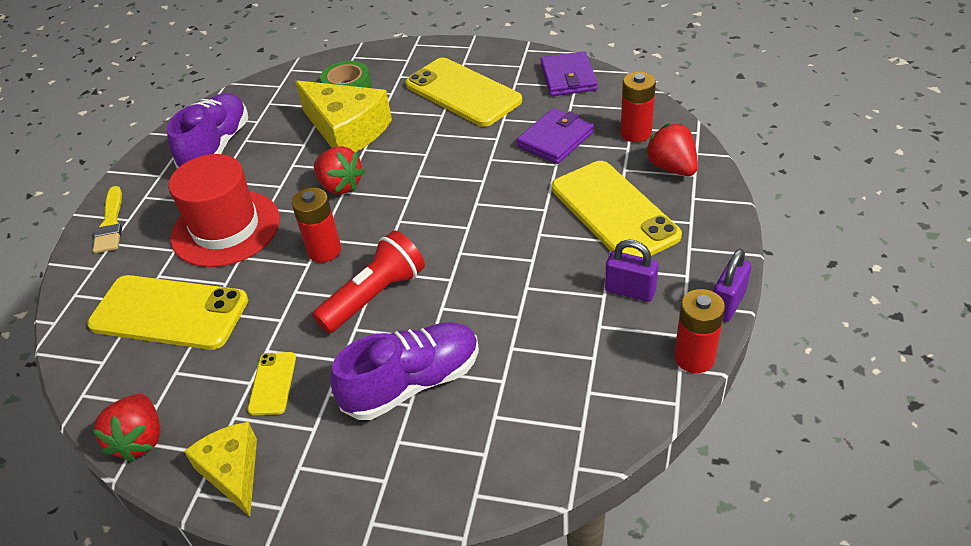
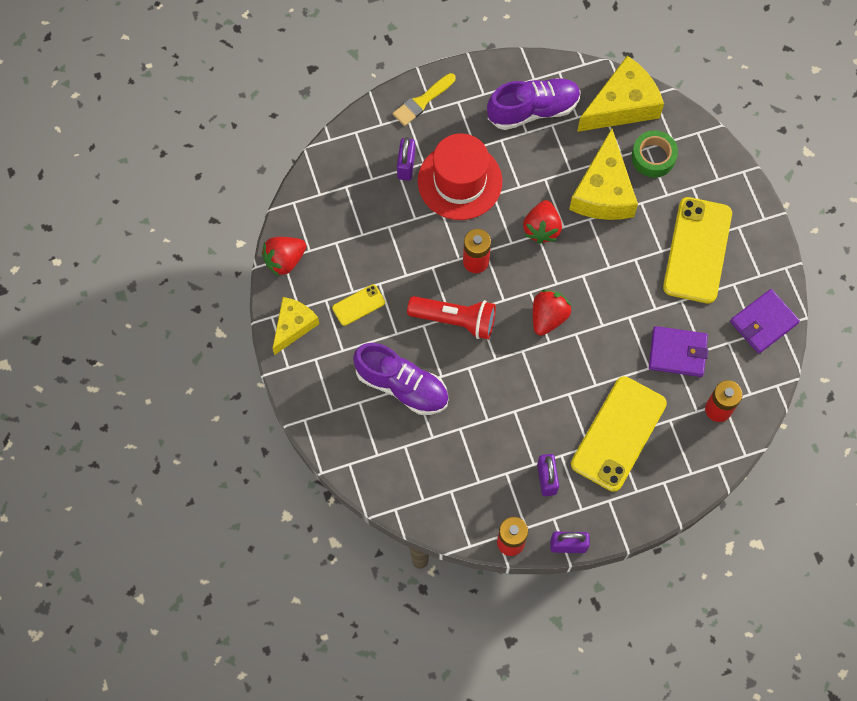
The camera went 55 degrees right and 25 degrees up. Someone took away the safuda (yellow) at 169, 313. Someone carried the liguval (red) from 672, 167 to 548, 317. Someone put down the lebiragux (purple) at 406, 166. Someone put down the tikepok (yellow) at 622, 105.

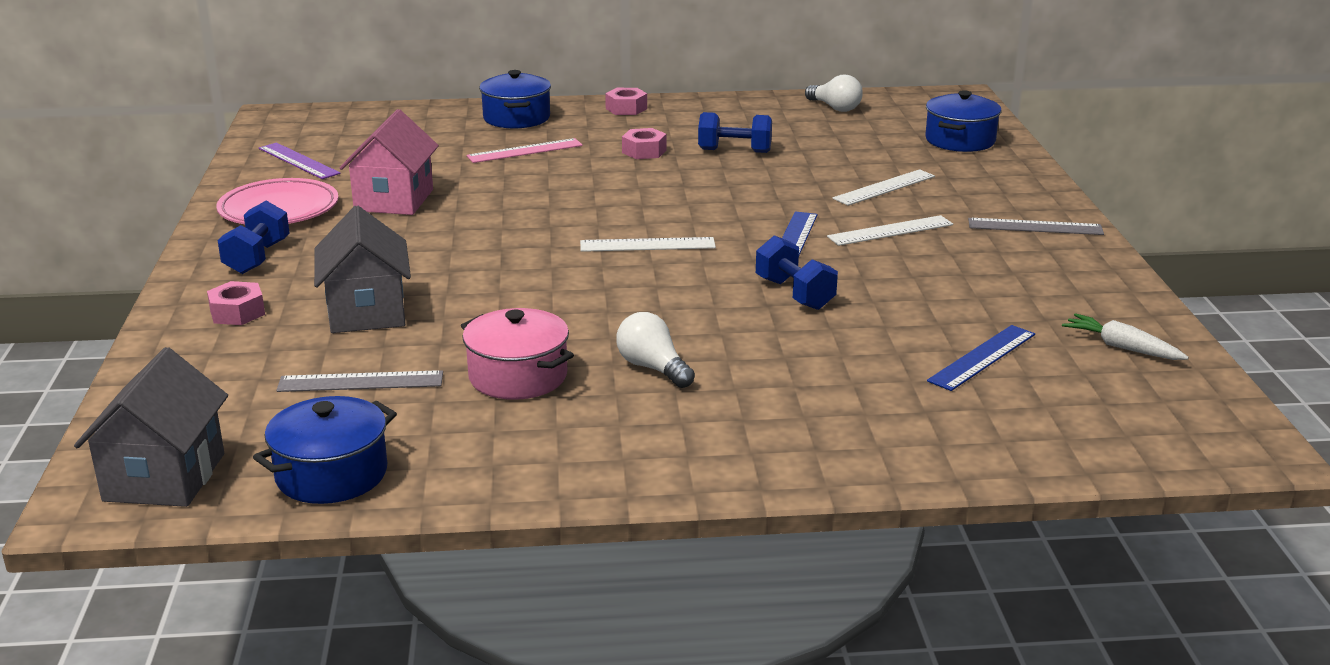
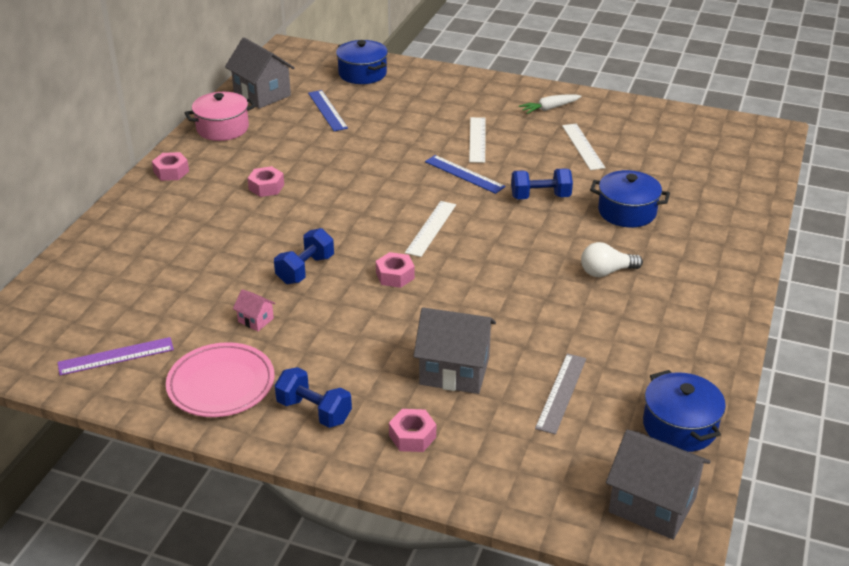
The camera went 65 degrees left and 10 degrees up. Someone scaled the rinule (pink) at 394, 200 by 0.46. Someone carried the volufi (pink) from 518, 376 to 222, 128. Someone took away the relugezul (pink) at 525, 151. Someone carried the volufi (blue) from 516, 118 to 627, 212. Someone carried the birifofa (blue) from 734, 151 to 305, 269. Someone swapped the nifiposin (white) at 835, 108 for the rinule (grey) at 262, 94. Someone carried the relugezul (white) from 884, 187 to 583, 146. Someone carried the relugezul (blue) from 982, 357 to 327, 110. Someone took away the relugezul (grey) at 1035, 227. Someone carried the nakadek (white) from 1121, 347 to 549, 108. Someone put down the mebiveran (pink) at 395, 275.

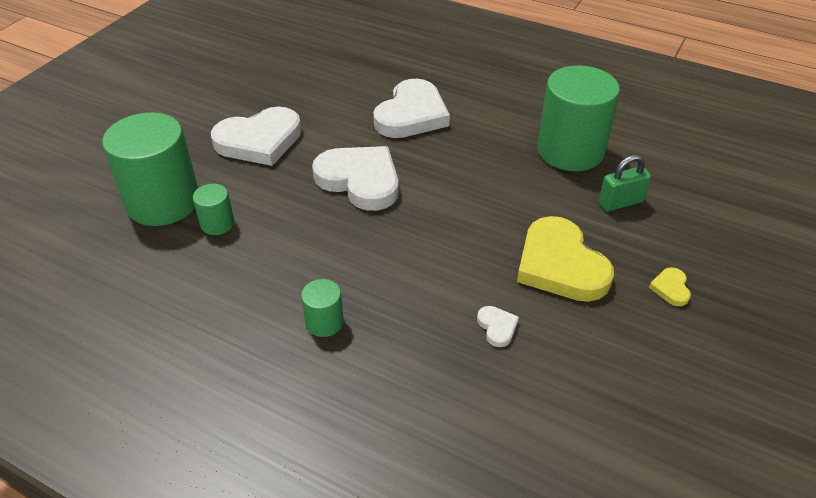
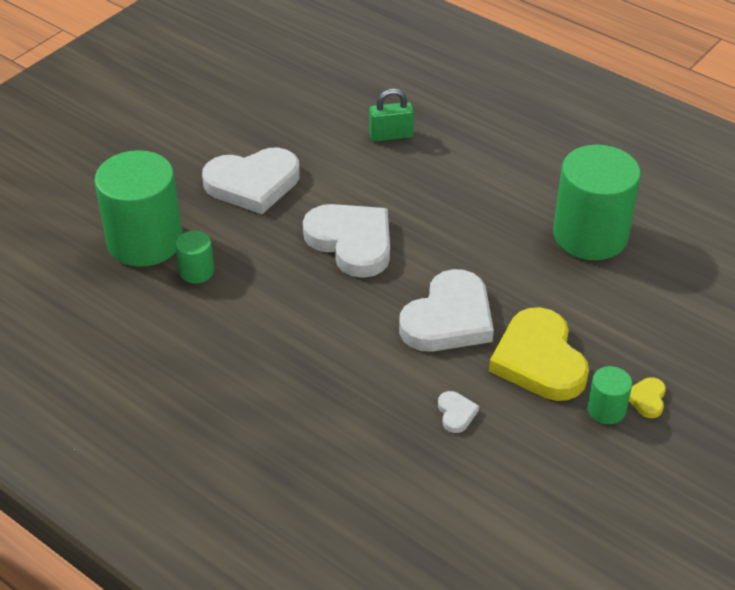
The camera went 10 degrees right and 0 degrees up. Someone carried the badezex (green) from 324, 322 to 606, 410. Someone carried the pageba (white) from 411, 115 to 449, 318. Someone carried the lebiragux (green) from 620, 202 to 391, 135.

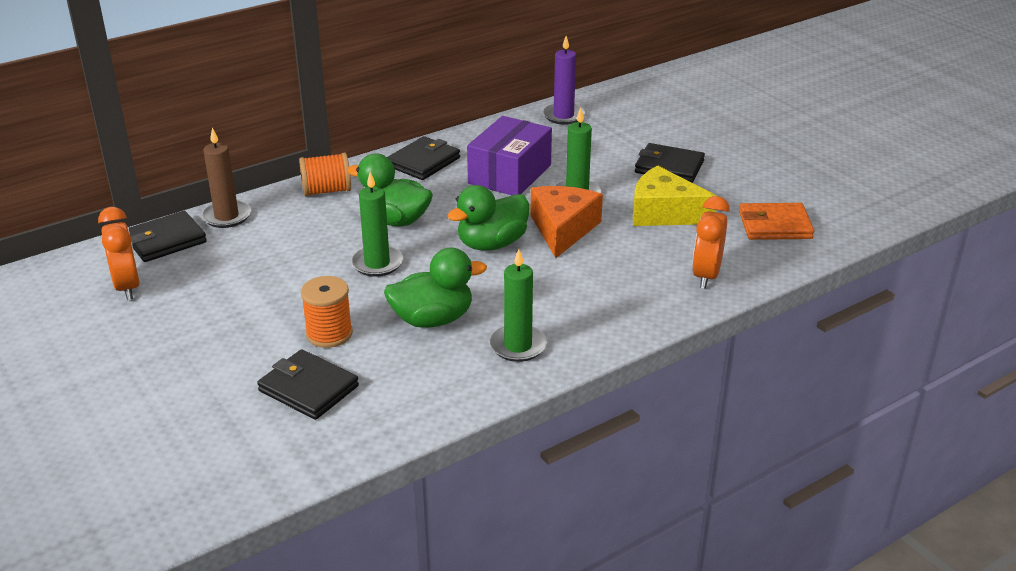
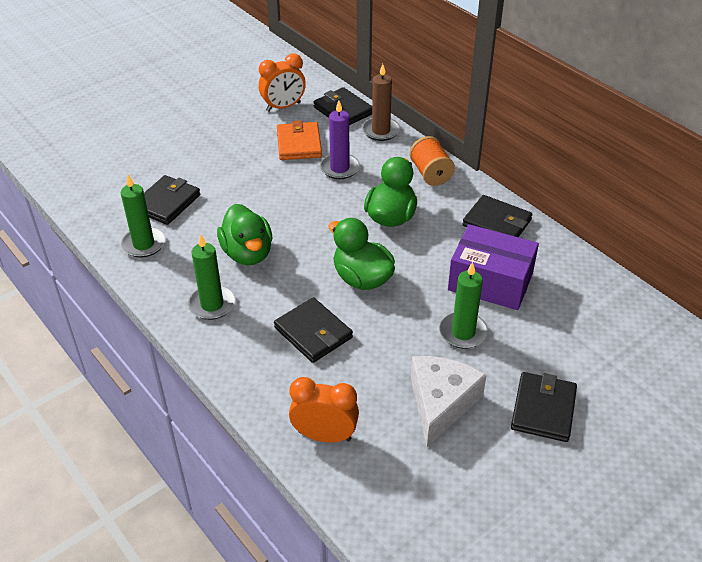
The camera went 85 degrees right and 10 degrees up. Someone took away the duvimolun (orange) at 329, 334. Someone carried the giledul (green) from 377, 263 to 143, 244. Someone took away the tikepok (orange) at 563, 229. Someone carried the giledul (purple) from 563, 116 to 339, 168. Someone repainted the tikepok (yellow) at 664, 213, which became the tikepok (white) at 441, 403. Someone carried the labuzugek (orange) from 775, 225 to 299, 144. Someone put down the labuzugek (black) at 313, 333.

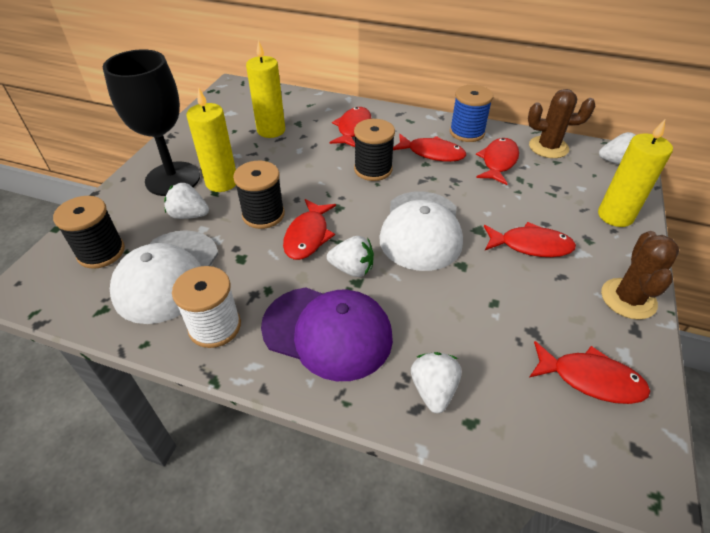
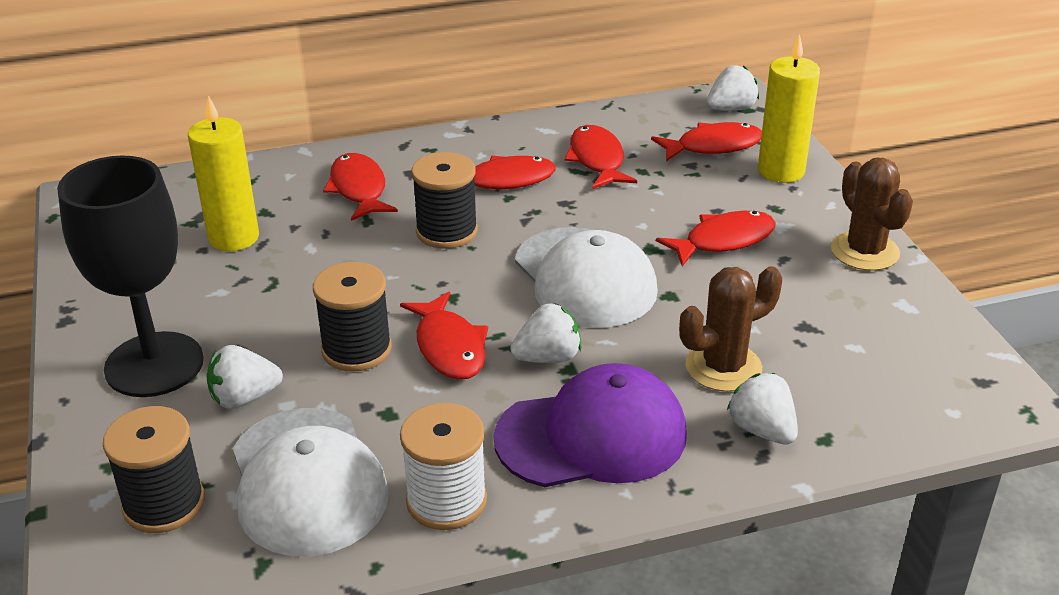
The camera went 35 degrees left and 10 degrees down. Someone took away the giledul (yellow) at 222, 182. Someone took away the duvimolun (blue) at 467, 132. Someone carried the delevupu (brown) from 548, 147 to 723, 367. Someone carried the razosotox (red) from 591, 379 to 713, 146.

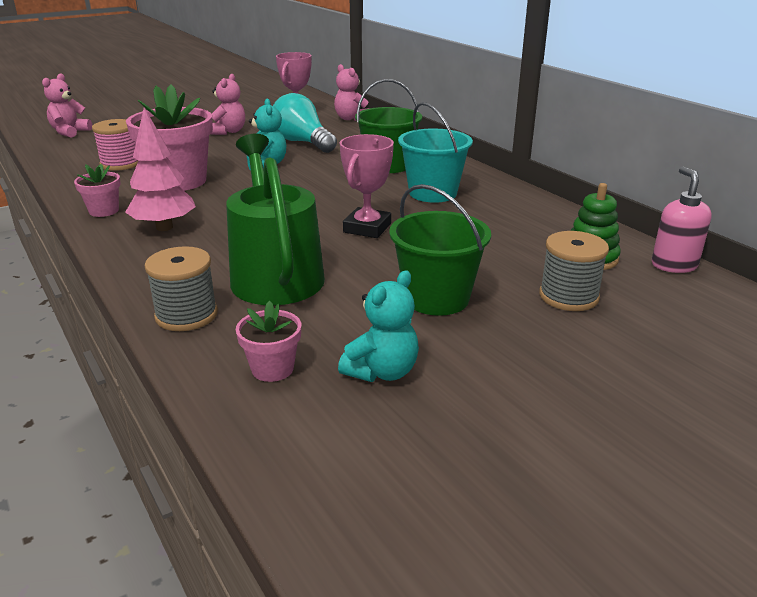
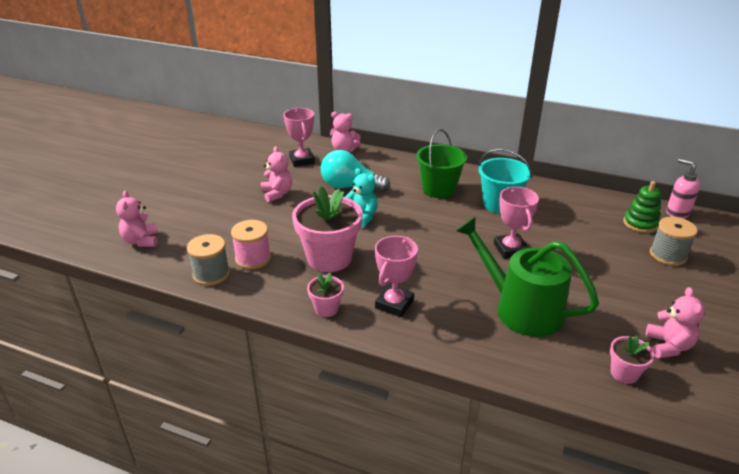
The camera went 35 degrees left and 5 degrees up. Someone swapped the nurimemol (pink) at 164, 227 for the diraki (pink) at 394, 304. Someone carried the duvimolun (grey) from 186, 315 to 211, 274. Someone repainted the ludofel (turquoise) at 382, 371, which became the ludofel (pink) at 668, 346. Someone took away the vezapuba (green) at 436, 298.

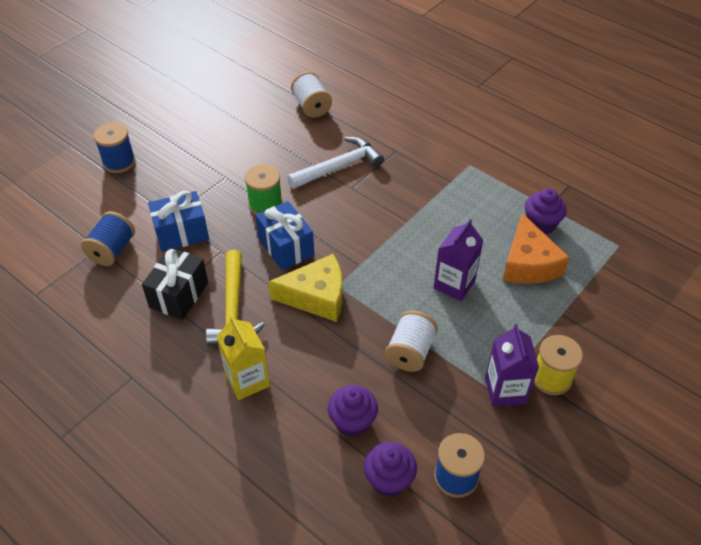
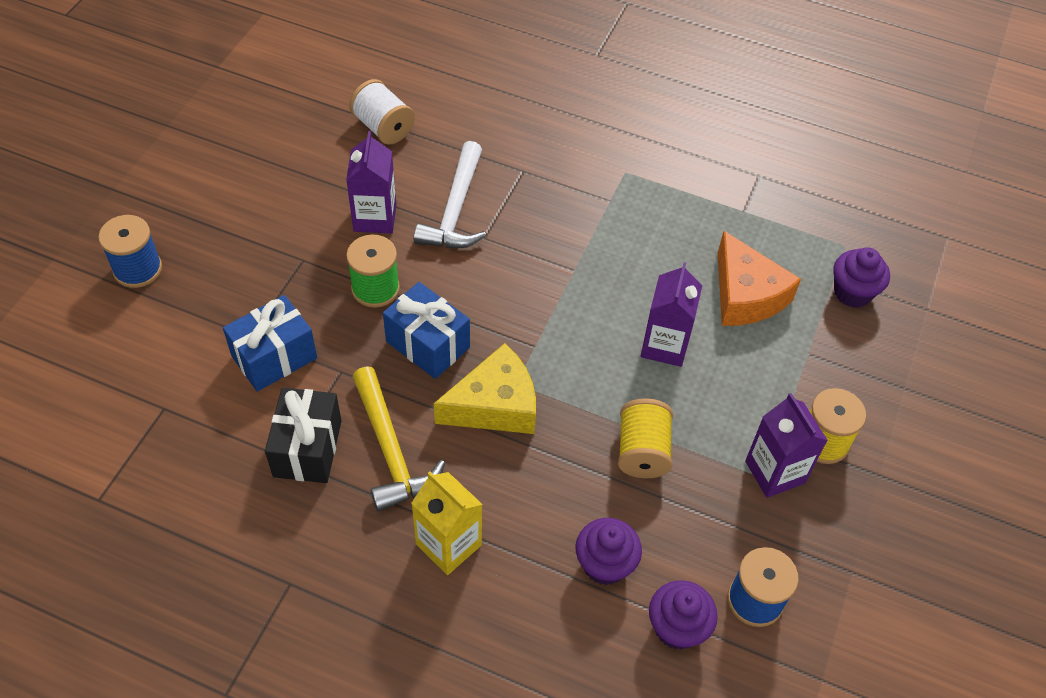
The camera went 20 degrees left and 5 degrees up. Someone took away the duvimolun (blue) at 112, 250. Someone rotated the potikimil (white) at 339, 166 by 150 degrees clockwise. Someone repainted the duvimolun (white) at 410, 352, which became the duvimolun (yellow) at 642, 451. Someone carried the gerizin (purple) from 541, 224 to 852, 292. Someone put down the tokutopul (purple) at 375, 218.

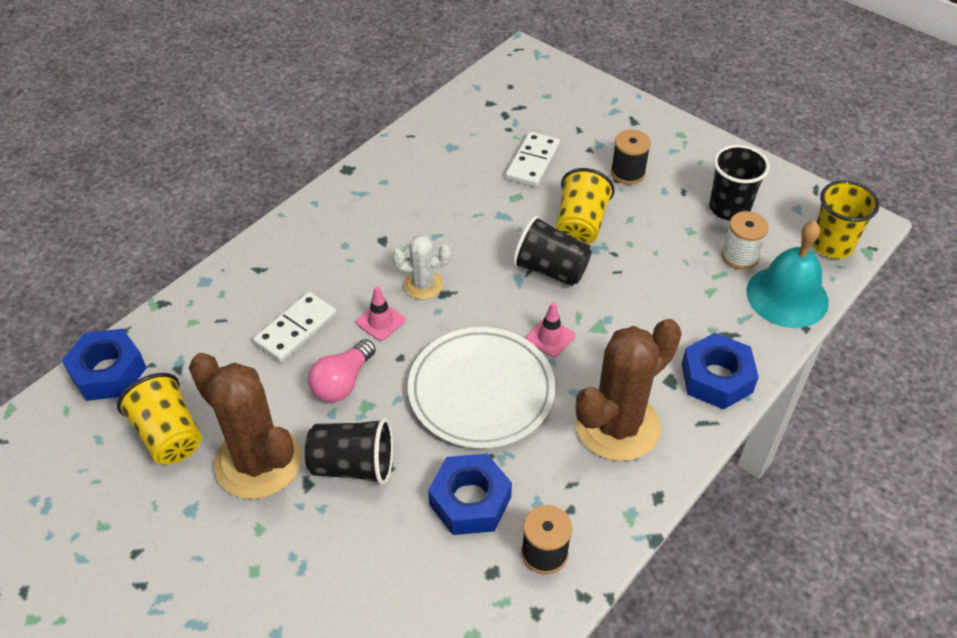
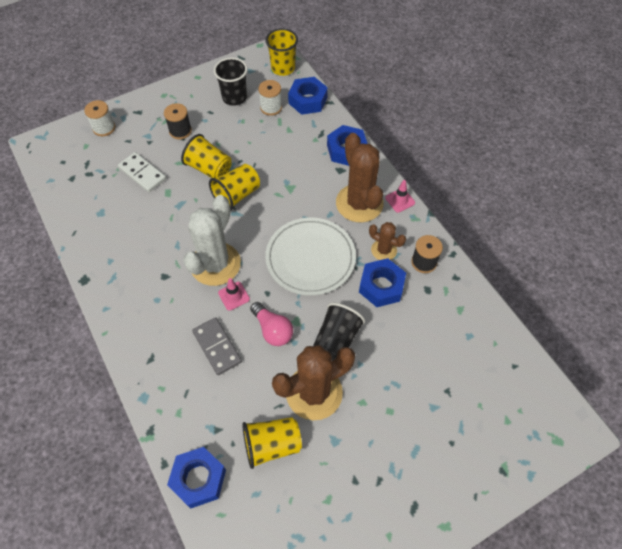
The camera went 70 degrees left and 10 degrees up. Someone repainted the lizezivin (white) at 296, 329, which became the lizezivin (grey) at 217, 347. Someone scaled the delevupu (white) at 423, 285 by 1.92. Someone repainted the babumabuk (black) at 550, 270, which became the babumabuk (yellow) at 237, 195. Someone carried the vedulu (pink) from 550, 337 to 400, 200. Someone swapped the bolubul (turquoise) at 787, 296 for the mebiveran (blue) at 307, 100. Someone put down the duvimolun (white) at 104, 128. Someone put down the delevupu (brown) at 384, 250.

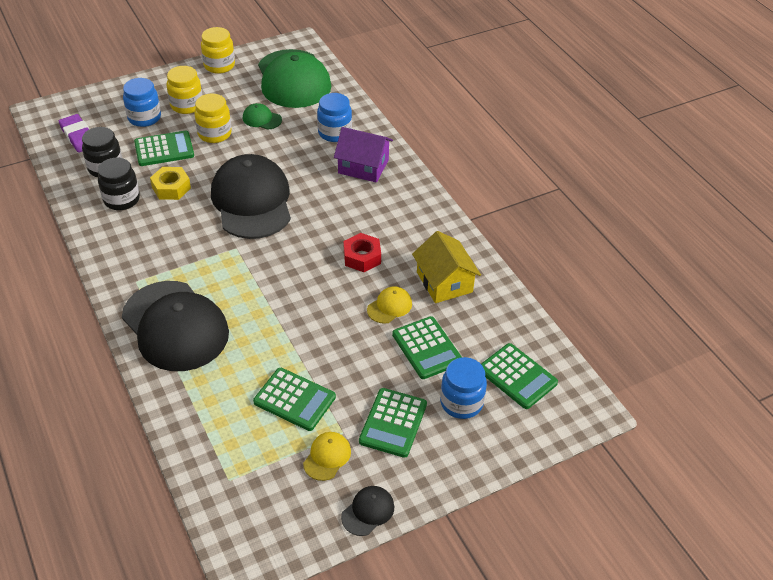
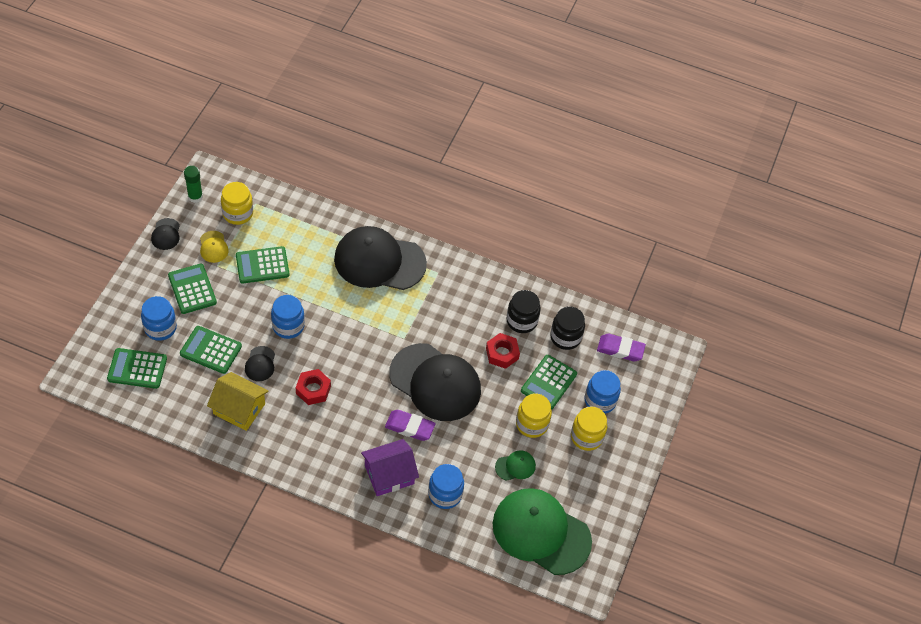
The camera went 135 degrees right and 10 degrees up. Someone repainted the mebiveran (yellow) at 171, 188, which became the mebiveran (red) at 502, 353. Someone carried the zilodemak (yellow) from 219, 65 to 238, 213. Someone repainted the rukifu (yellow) at 389, 306, which became the rukifu (black) at 260, 364. Someone put down the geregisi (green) at 195, 197. Someone put down the zilodemak (blue) at 288, 326. Someone put down the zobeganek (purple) at 410, 427.

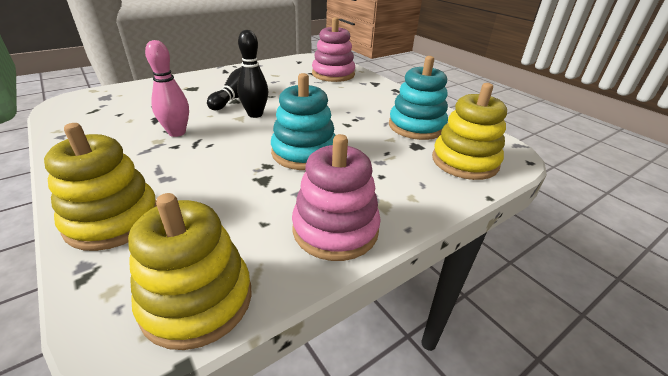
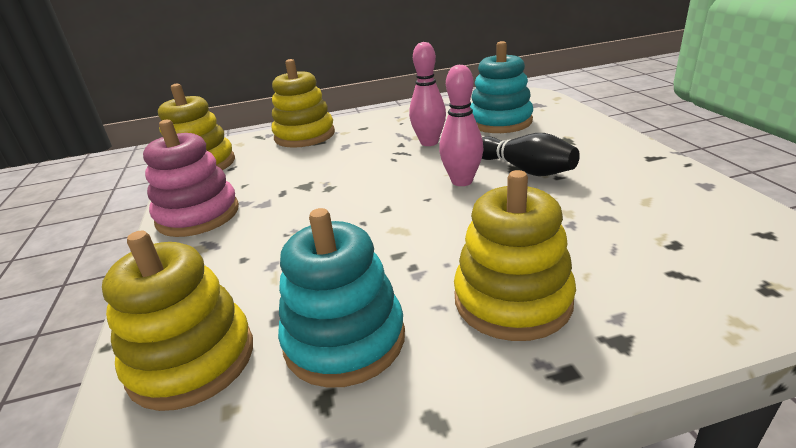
The camera went 115 degrees right and 5 degrees down. Someone repainted the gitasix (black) at 255, 114, which became the gitasix (pink) at 462, 181. Someone carried the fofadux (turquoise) from 304, 153 to 500, 122. Someone took away the fofadux (pink) at 333, 74. Someone put down the fofadux (yellow) at 512, 300.

